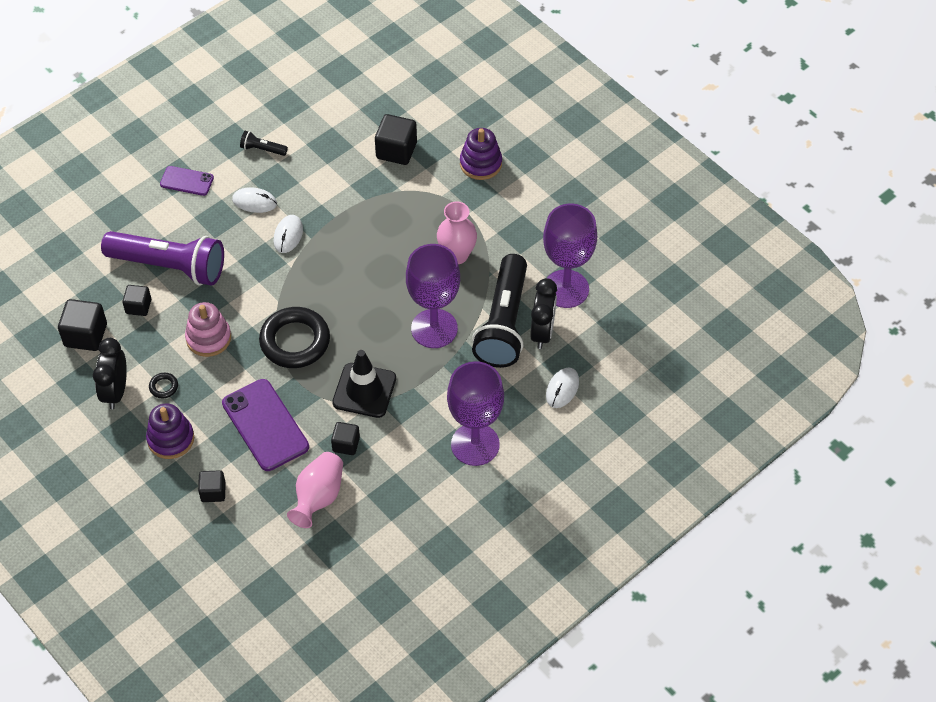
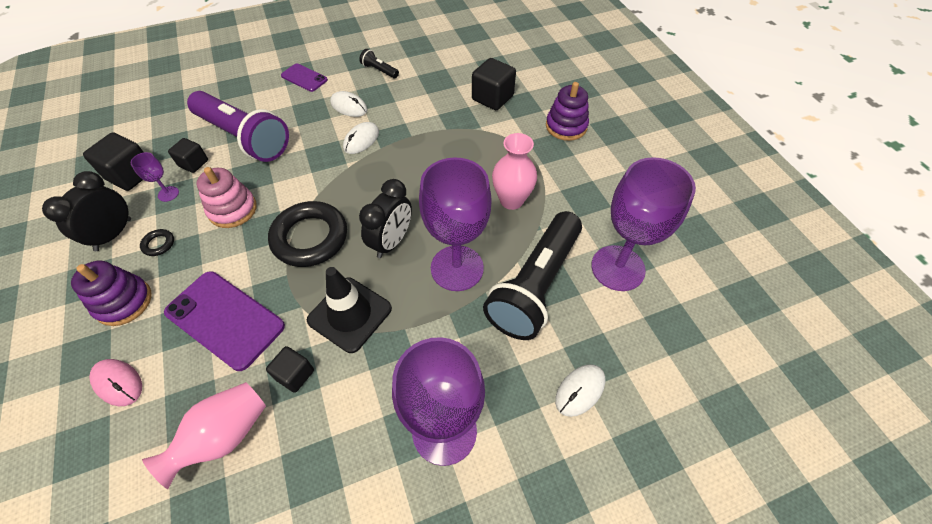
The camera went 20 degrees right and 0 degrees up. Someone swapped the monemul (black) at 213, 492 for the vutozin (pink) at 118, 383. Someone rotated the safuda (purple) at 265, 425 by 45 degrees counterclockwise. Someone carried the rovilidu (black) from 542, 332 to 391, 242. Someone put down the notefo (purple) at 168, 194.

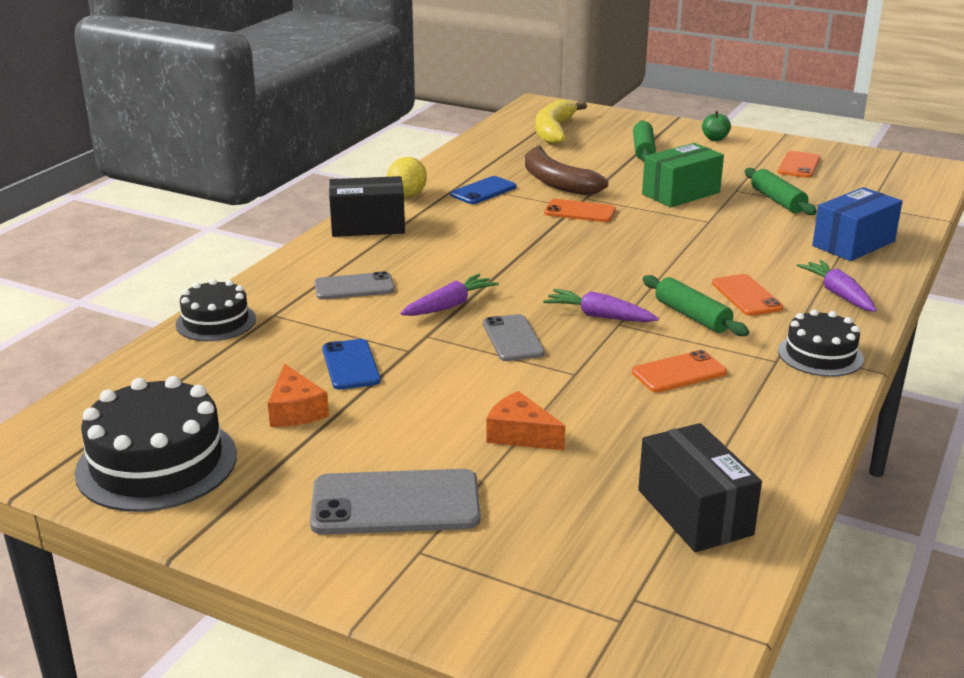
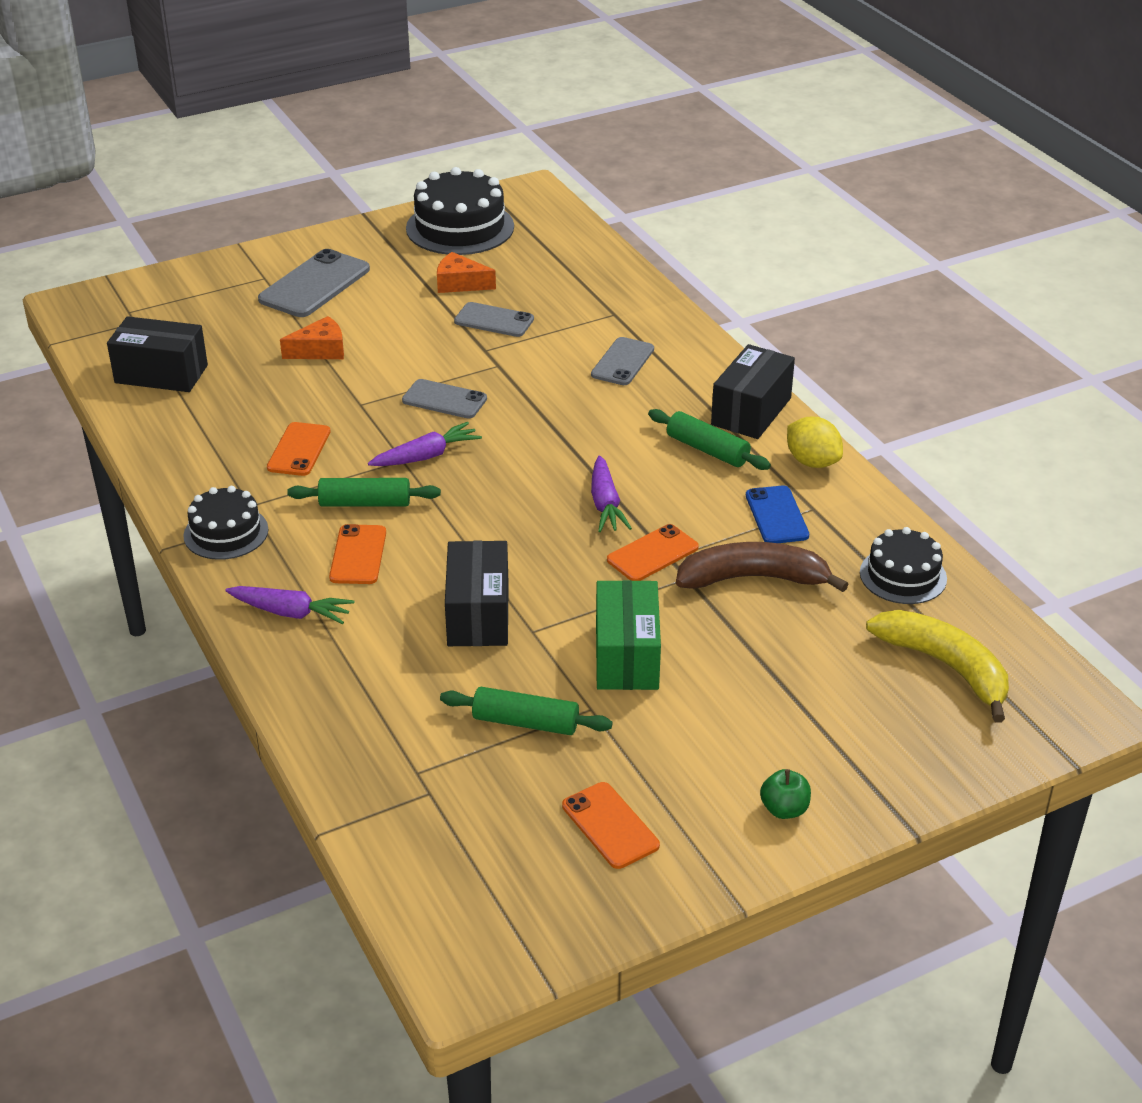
The camera went 125 degrees right and 10 degrees up. Someone carried the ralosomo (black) from 216, 322 to 903, 575. Someone repainted the safuda (blue) at 350, 365, which became the safuda (grey) at 494, 320. Someone carried the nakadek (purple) from 449, 305 to 605, 504. Someone carried the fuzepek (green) from 643, 150 to 707, 450. Someone rotated the safuda (orange) at 746, 296 by 75 degrees clockwise. Someone took away the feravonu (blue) at 853, 244. Someone put down the feravonu (black) at 478, 614.

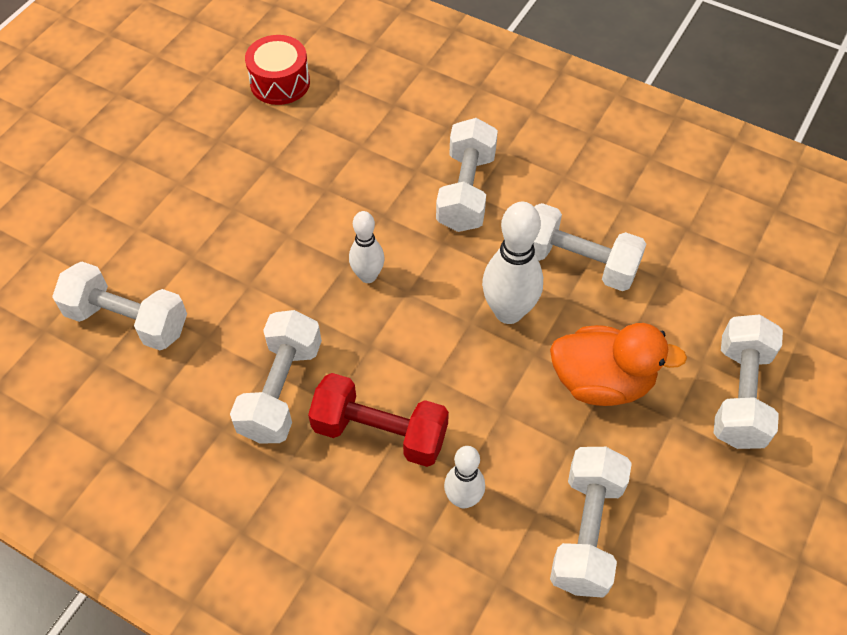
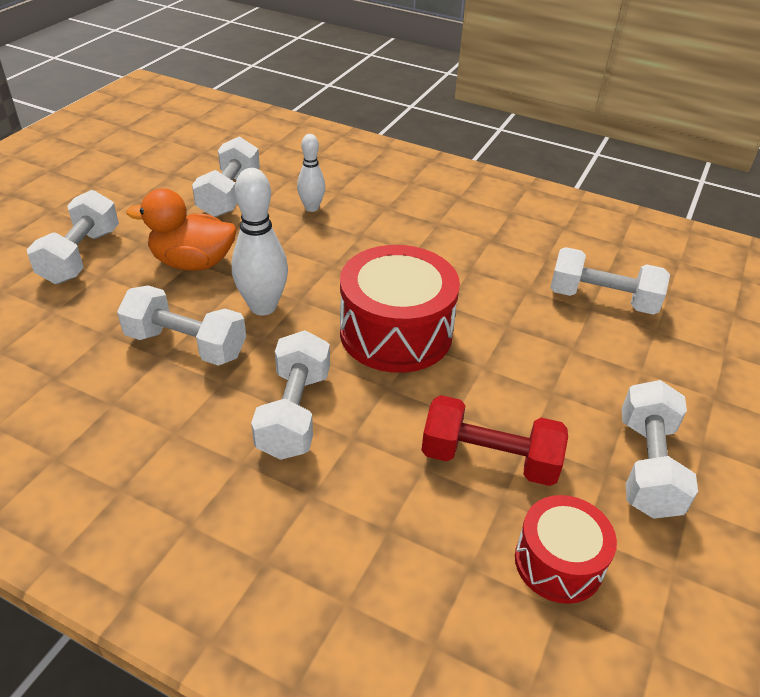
The camera went 175 degrees right and 15 degrees down. Someone carried the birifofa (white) from 281, 390 to 647, 466. Someone carried the birifofa (red) from 380, 432 to 489, 460. Someone swapped the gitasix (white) at 368, 276 for the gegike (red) at 396, 332.

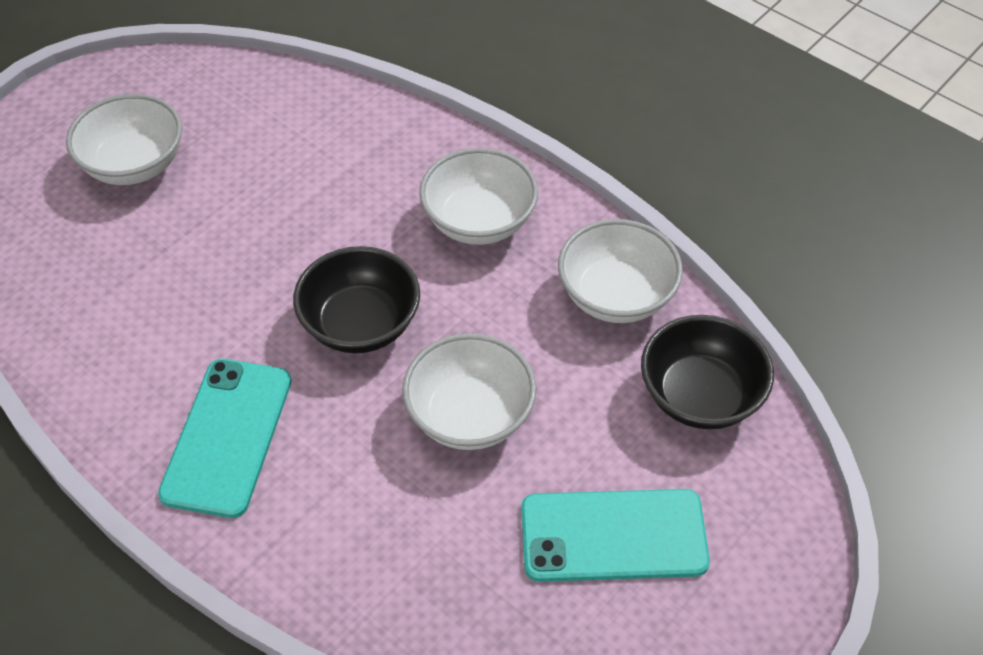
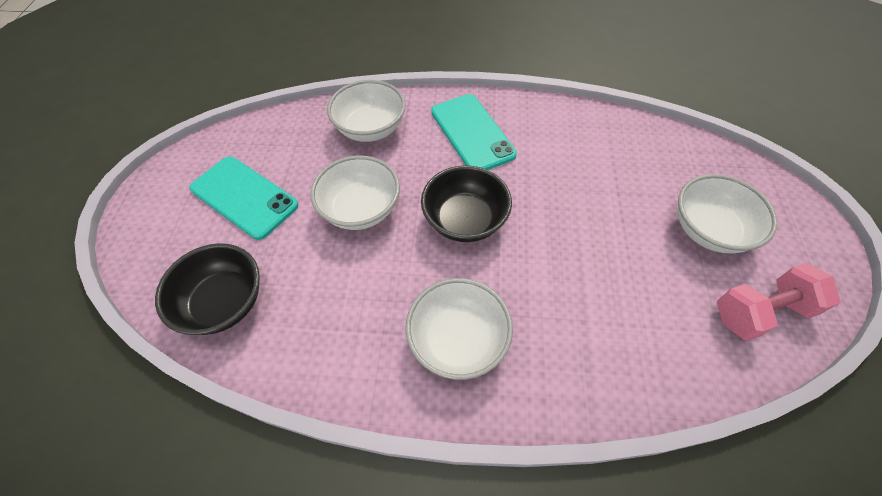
The camera went 145 degrees right and 5 degrees up. Someone rotated the safuda (turquoise) at 613, 535 by 75 degrees clockwise. Someone carried the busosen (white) from 616, 296 to 370, 129. Someone put down the birifofa (pink) at 760, 312.

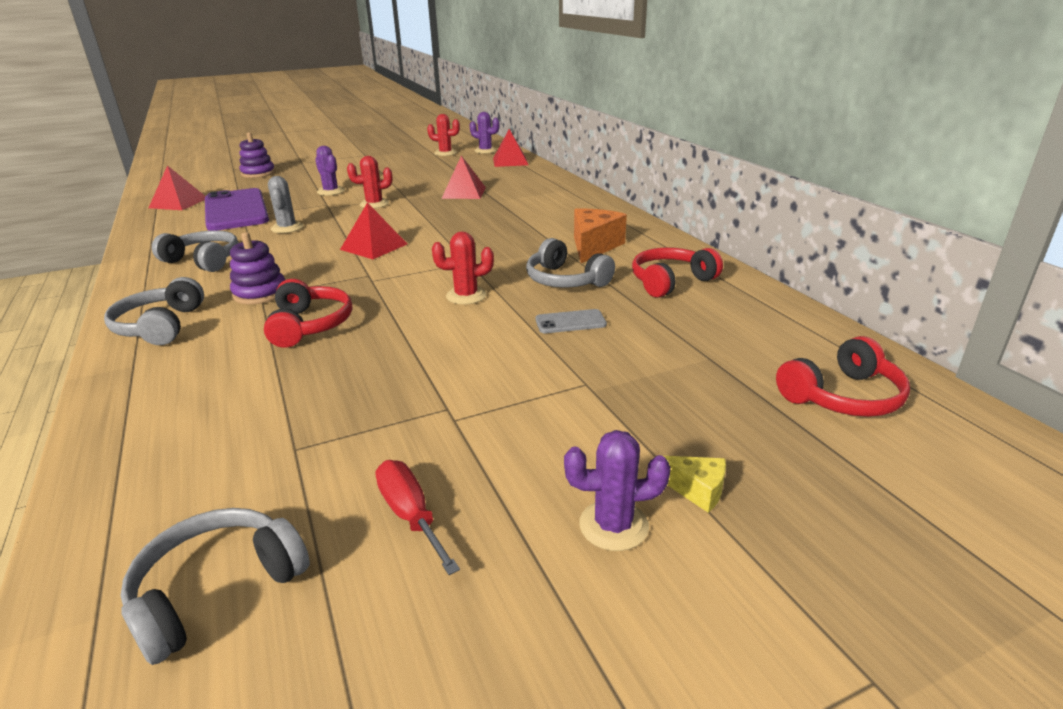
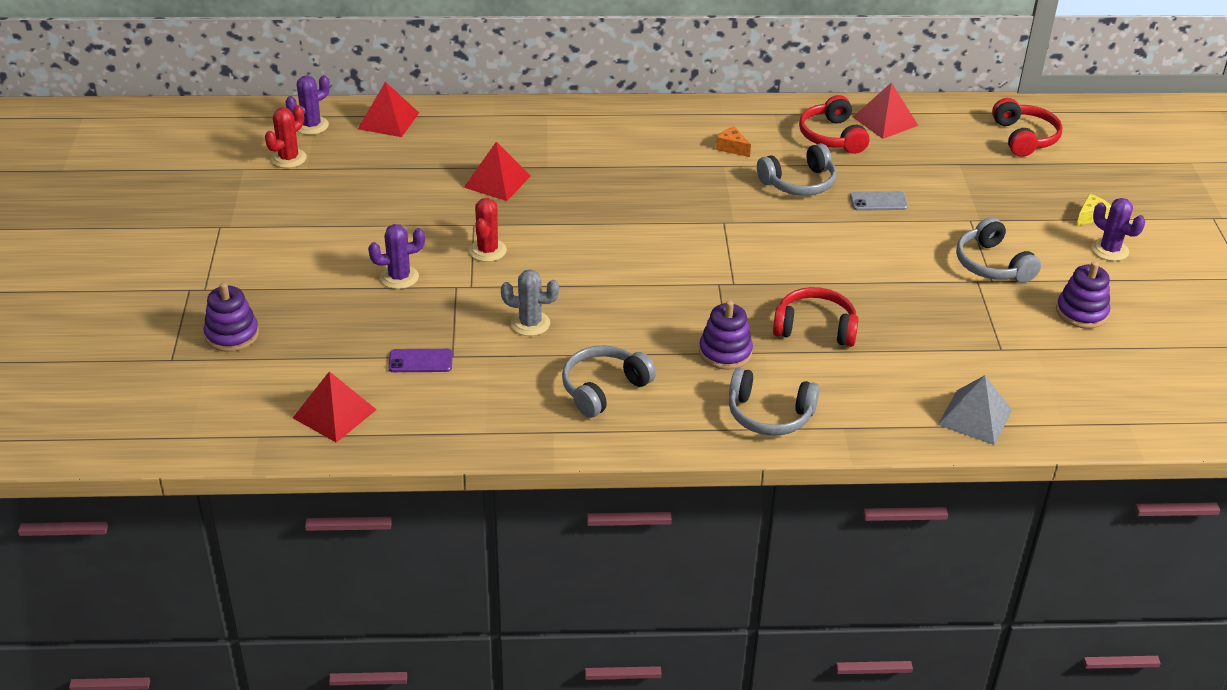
The camera went 70 degrees left and 10 degrees up. Someone carried the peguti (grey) from 217, 590 to 992, 264. Someone scaled the safuda (purple) at 236, 210 by 0.41. Someone carried the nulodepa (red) from 374, 246 to 885, 121. Someone swapped the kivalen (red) at 410, 515 for the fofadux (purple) at 1081, 312. Someone took away the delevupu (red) at 466, 296. Someone rotated the safuda (grey) at 570, 322 by 75 degrees clockwise. Someone rotated the delevupu (purple) at 613, 525 by 60 degrees counterclockwise. Someone scaled the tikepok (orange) at 594, 246 by 0.51. Someone put down the nulodepa (grey) at 975, 417.

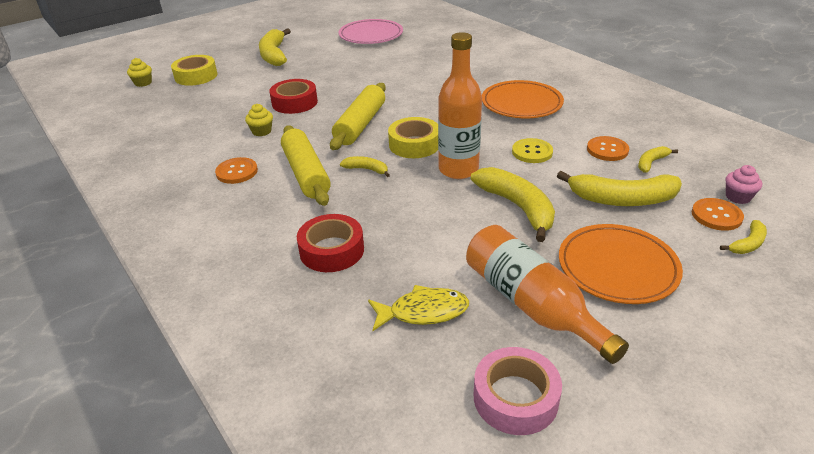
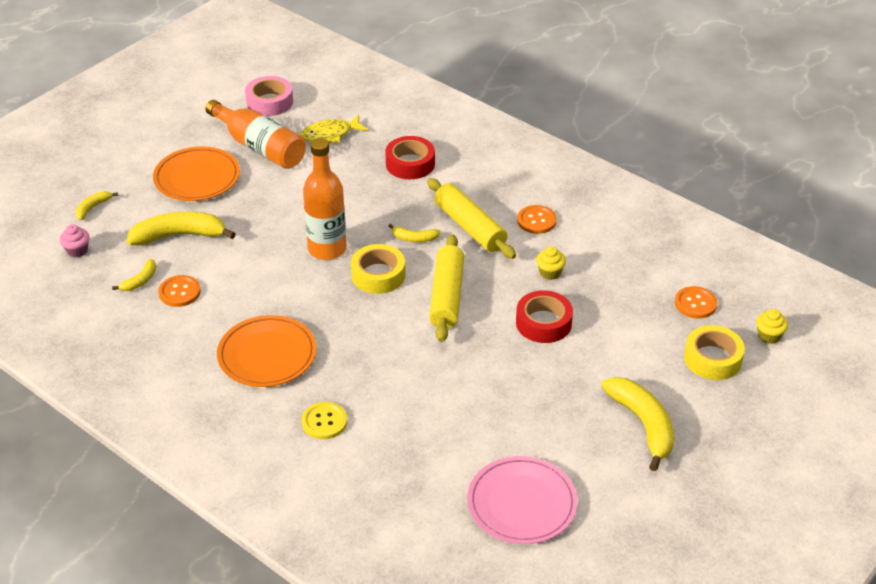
The camera went 165 degrees right and 5 degrees up. Someone took away the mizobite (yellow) at 517, 207. Someone carried the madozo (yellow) from 532, 152 to 324, 422. Someone carried the madozo (orange) from 716, 215 to 695, 303.

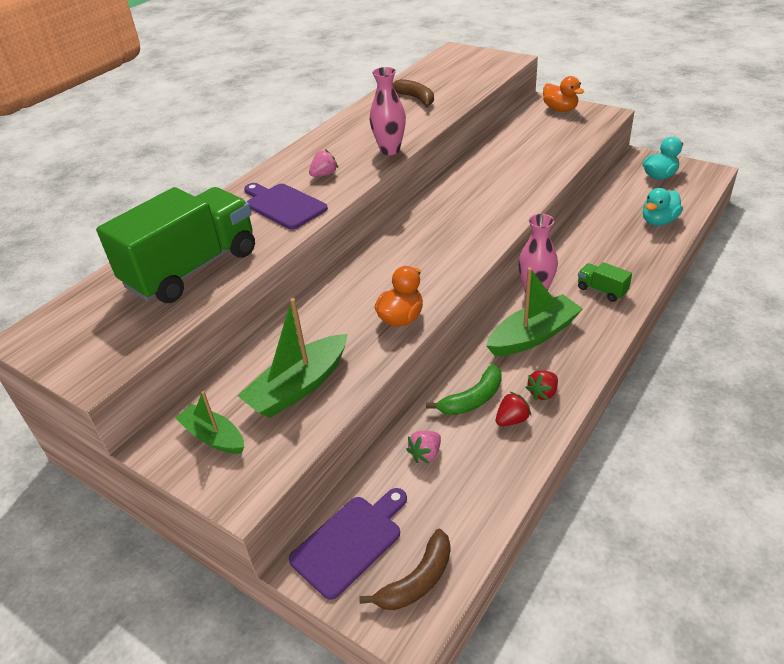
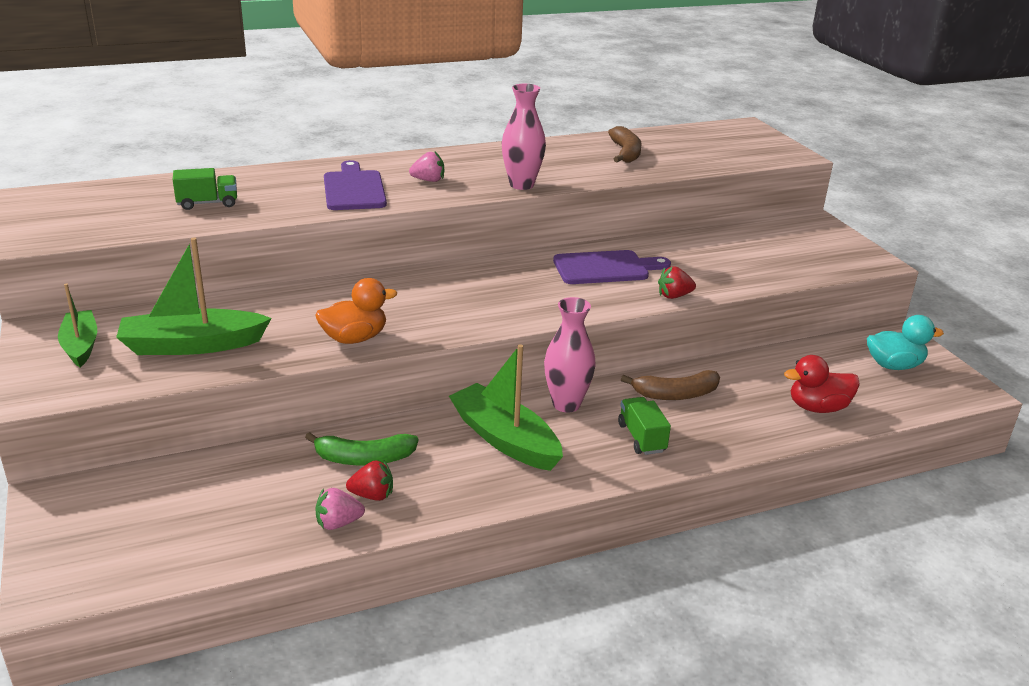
The camera went 30 degrees right and 10 degrees down. Someone scaled the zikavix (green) at 192, 269 by 0.41. Someone carried the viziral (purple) from 350, 542 to 605, 268. Someone carried the mizobite (brown) from 417, 580 to 675, 394. Someone carried the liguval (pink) from 426, 454 to 338, 523. Someone rotated the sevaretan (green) at 533, 335 by 135 degrees counterclockwise. Someone carried the liguval (red) from 543, 393 to 674, 296. Someone took away the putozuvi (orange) at 560, 109. Someone repainted the putozuvi (turquoise) at 658, 221, which became the putozuvi (red) at 817, 408.

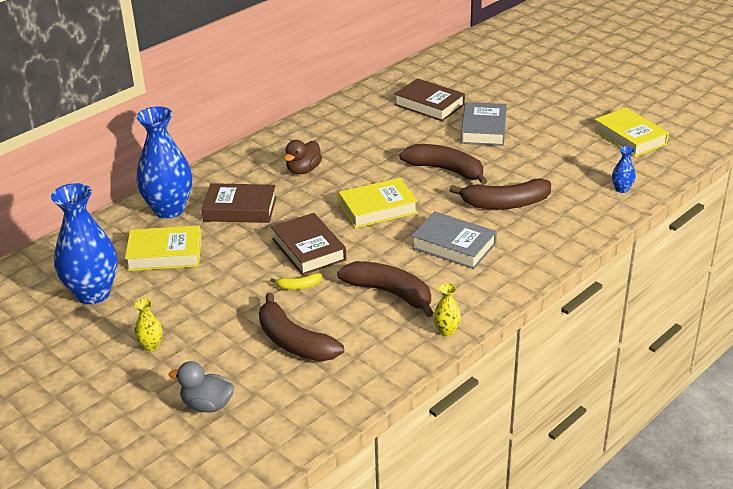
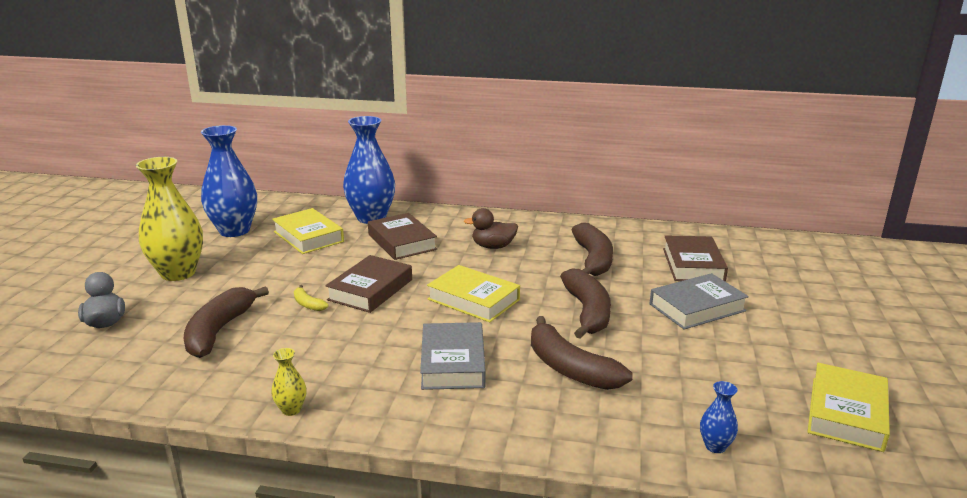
The camera went 55 degrees right and 10 degrees down. Someone scaled the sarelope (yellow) at 151, 346 by 2.34. Someone carried the mizobite (brown) from 390, 293 to 593, 259.

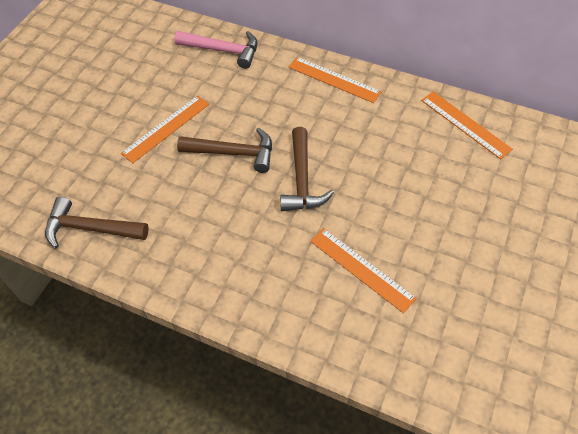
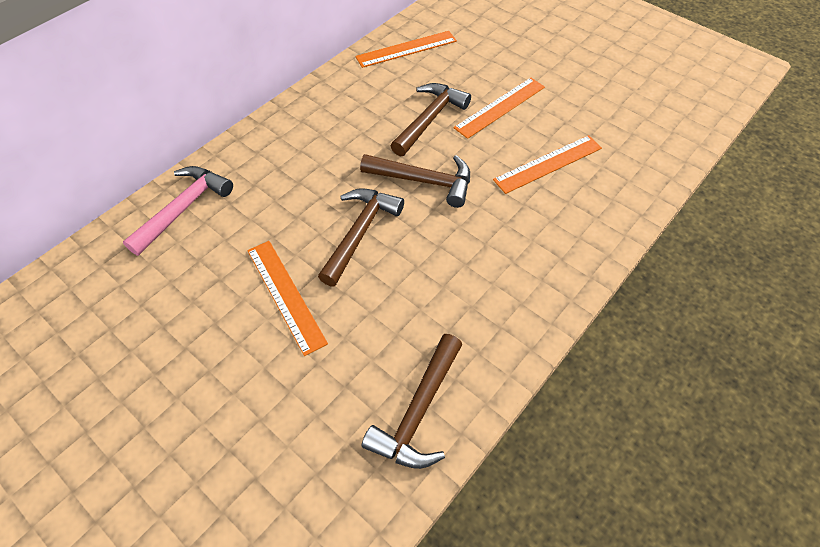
The camera went 75 degrees left and 0 degrees up. Someone carried the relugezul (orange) from 334, 79 to 500, 107. Someone put down the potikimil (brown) at 430, 119.

